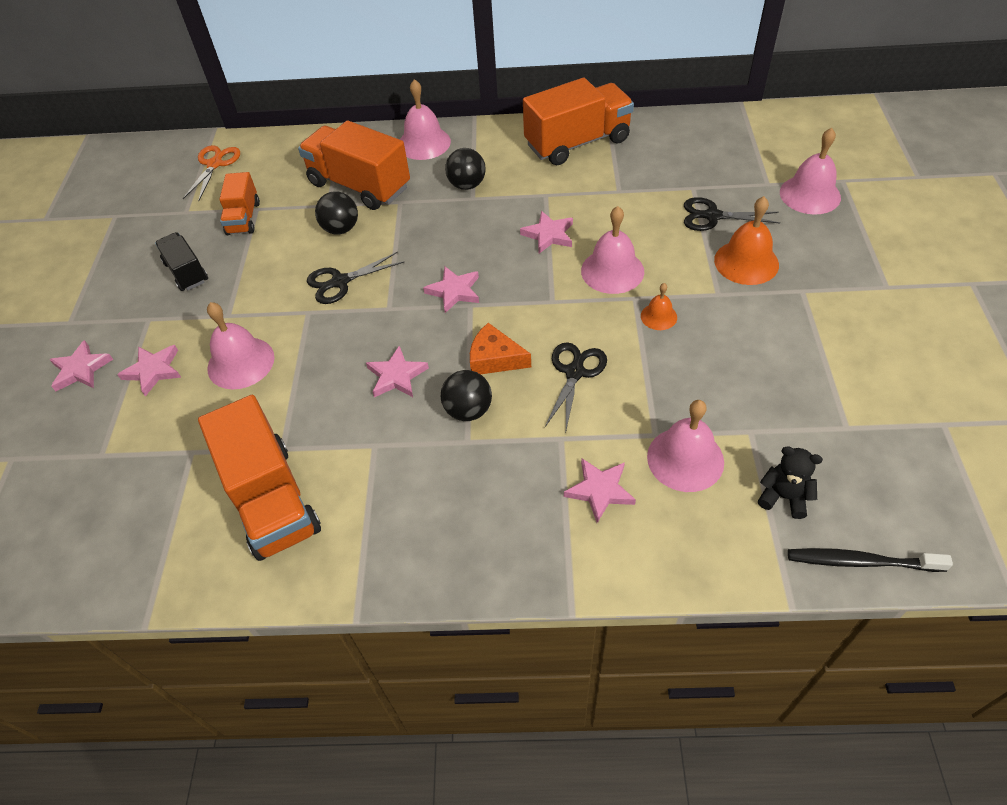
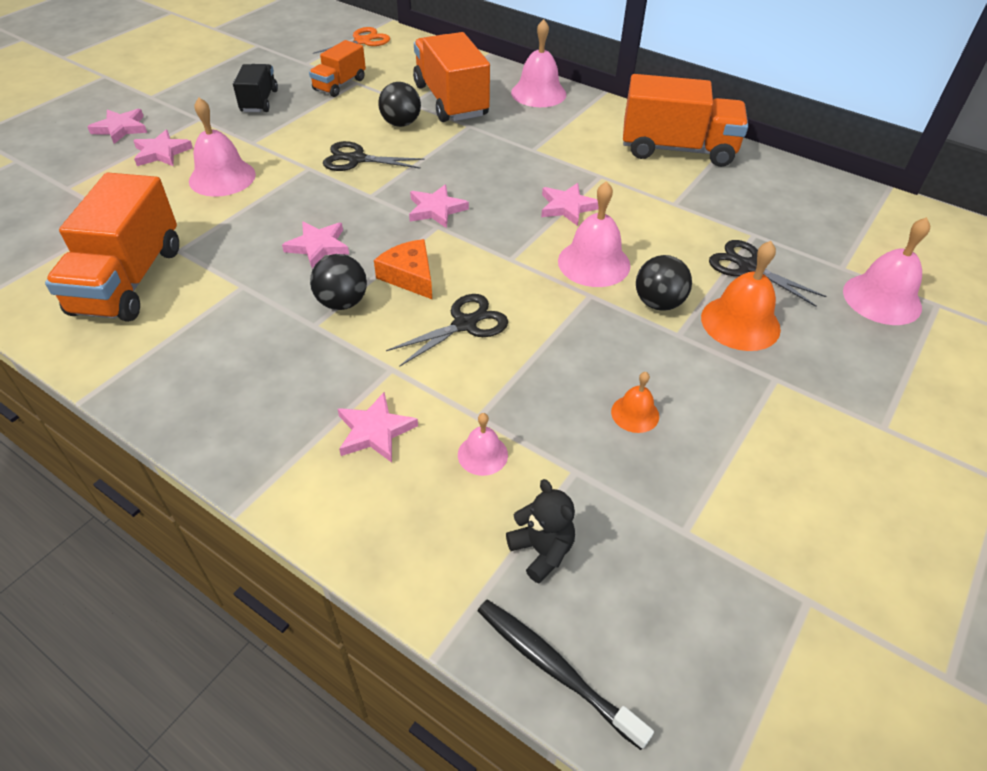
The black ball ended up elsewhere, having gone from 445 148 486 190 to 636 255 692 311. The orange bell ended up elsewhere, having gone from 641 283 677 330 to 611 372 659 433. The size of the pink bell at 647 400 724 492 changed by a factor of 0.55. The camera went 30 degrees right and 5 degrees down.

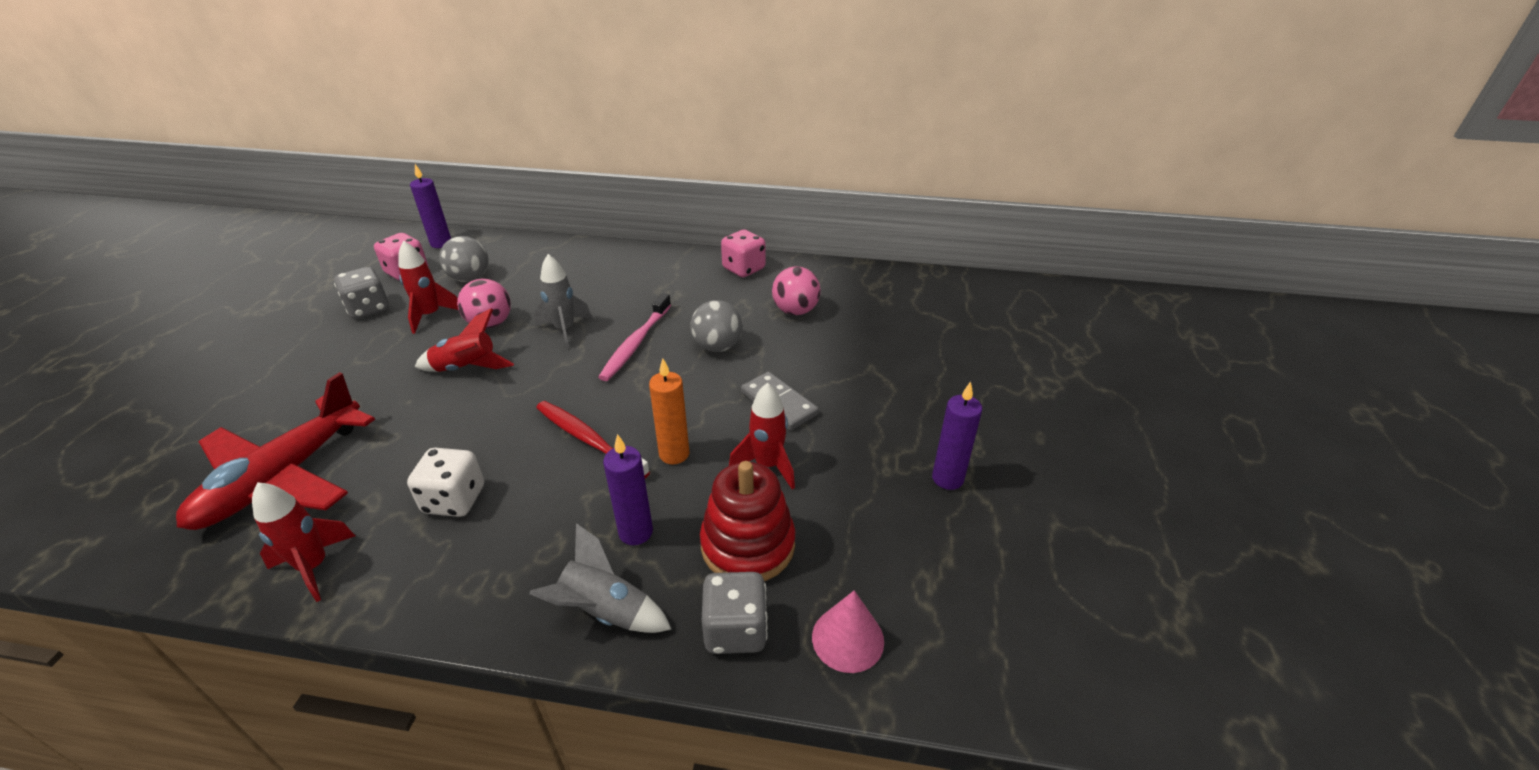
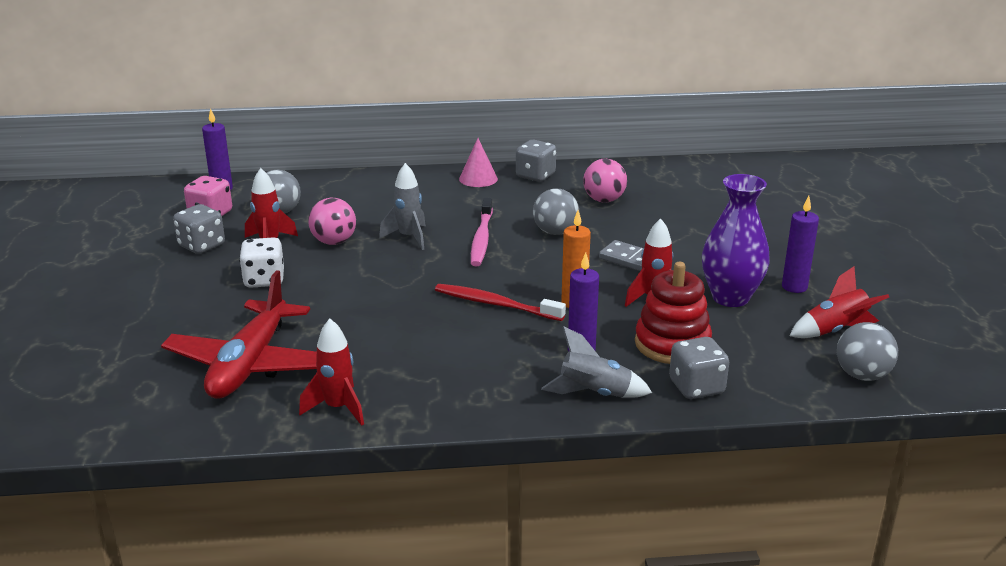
The white dice ended up elsewhere, having gone from 407 448 484 517 to 239 237 284 288. The red rocket ended up elsewhere, having gone from 415 308 514 372 to 790 267 889 338. What was the pink dice at 721 230 766 277 turned into the grey dice at 516 140 556 182. The pink cone ended up elsewhere, having gone from 812 590 884 673 to 459 138 498 187. The second view gained the purple vase at 702 174 770 307. The second view gained the grey ball at 837 322 898 381. The camera went 15 degrees left and 10 degrees down.

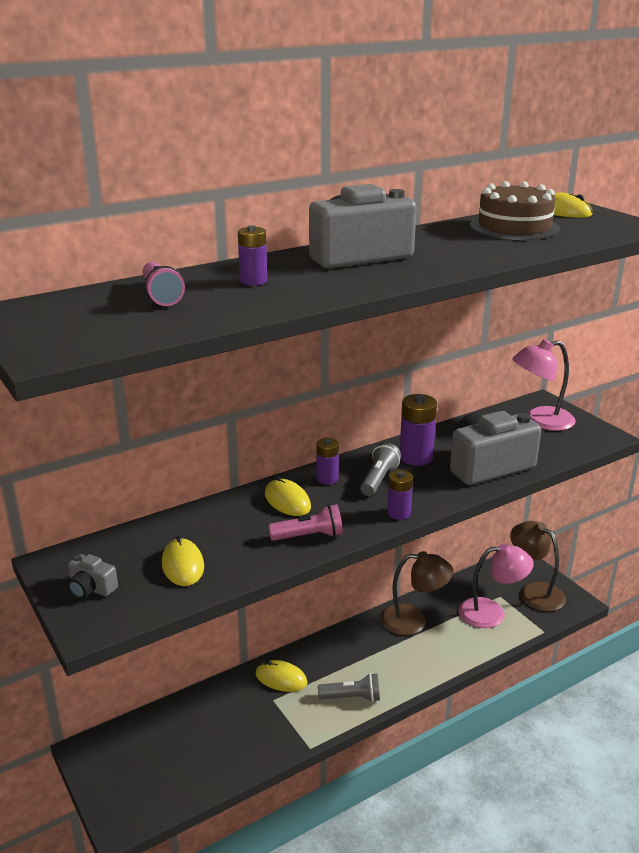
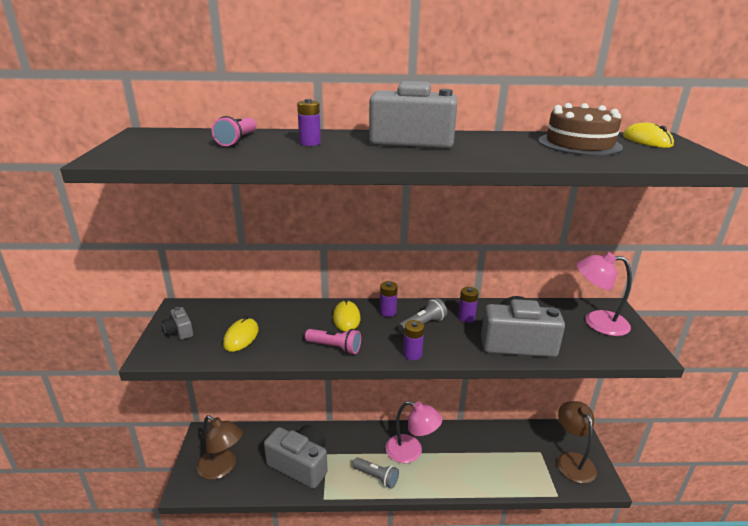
The second view lost the yellow mouse at 256 660 308 692. The brown lamp ended up elsewhere, having gone from 380 551 453 635 to 197 415 243 480. The size of the purple battery at 400 394 437 466 changed by a factor of 0.63. The pink lamp ended up elsewhere, having gone from 458 543 534 628 to 385 401 442 463. The second view gained the grey camera at 264 425 328 489. The camera went 30 degrees right and 0 degrees up.

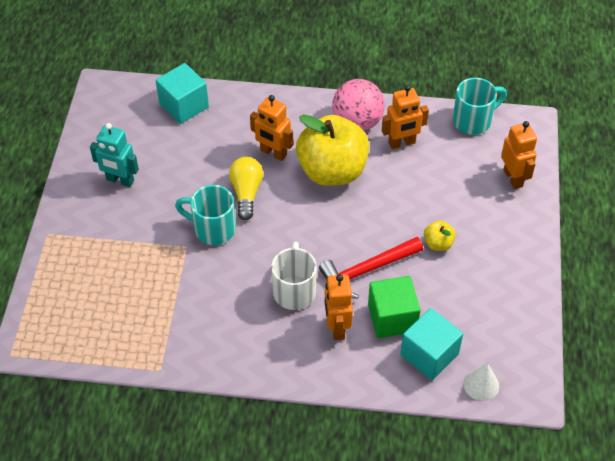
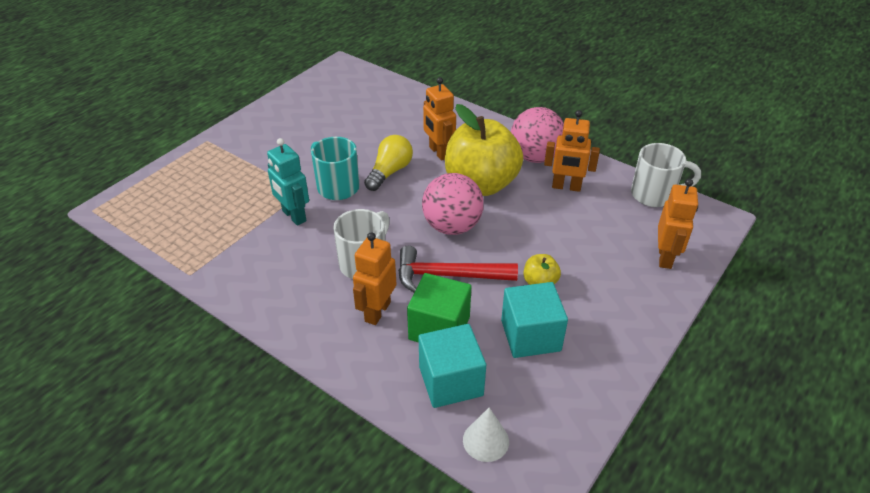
The turquoise robot ended up elsewhere, having gone from 90 123 139 187 to 267 138 309 226. The turquoise cube ended up elsewhere, having gone from 156 63 209 124 to 501 282 568 358. What was the turquoise mug at 453 78 507 135 turned into the white mug at 631 143 701 207. The second view gained the pink ball at 422 173 484 235. The camera went 30 degrees right and 10 degrees down.

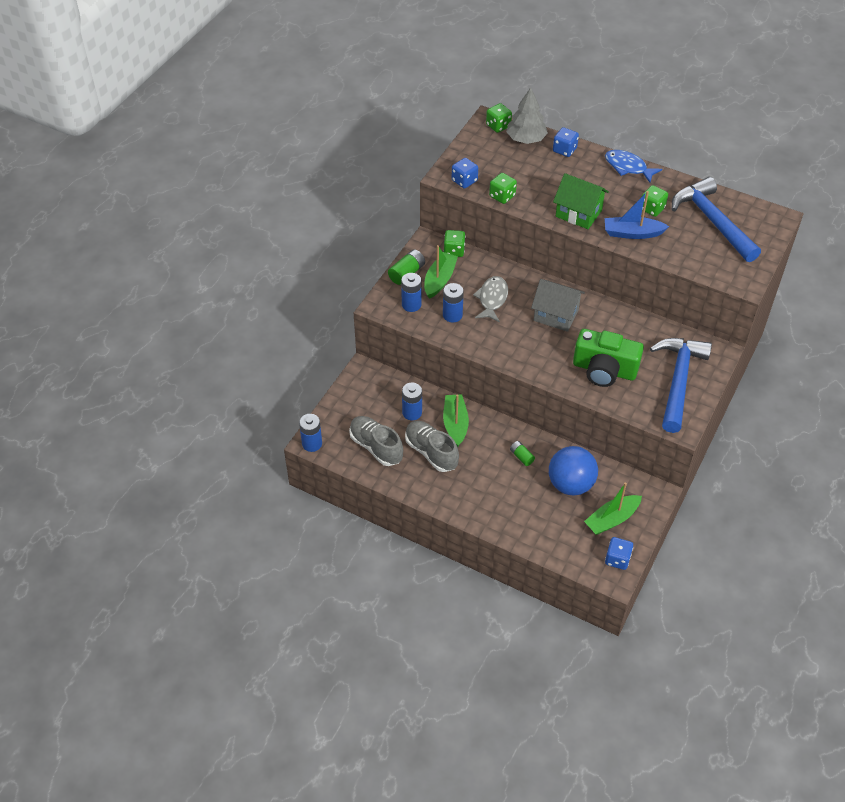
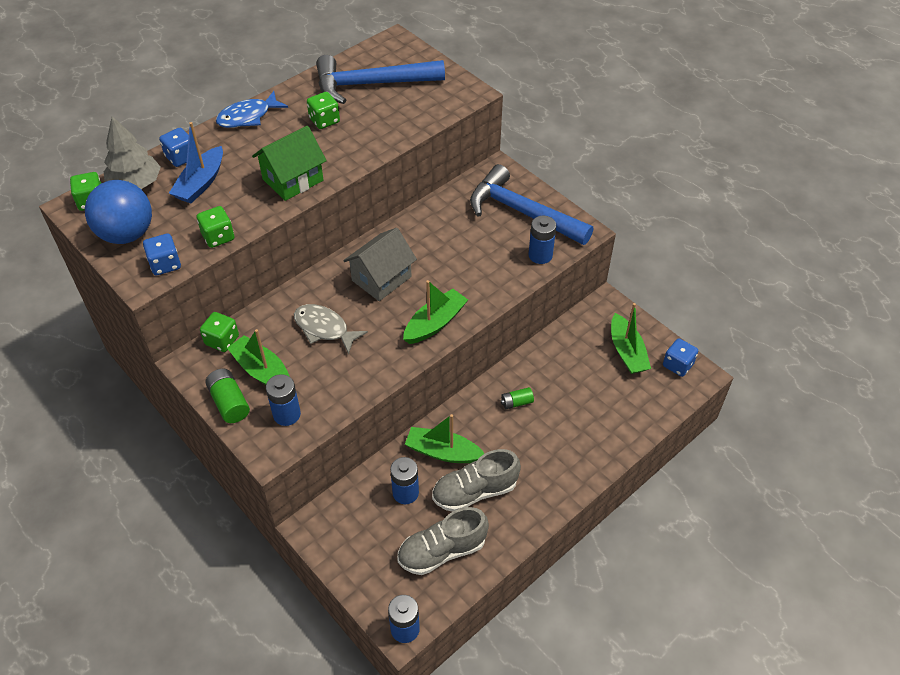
The blue battery ended up elsewhere, having gone from 443 283 464 323 to 529 216 556 264. The blue ball ended up elsewhere, having gone from 549 446 598 496 to 85 180 152 244. The second view lost the green camera at 573 329 644 387. The blue boat ended up elsewhere, having gone from 605 191 669 239 to 169 122 223 203. The second view gained the green boat at 403 280 468 344. The camera went 70 degrees left and 0 degrees up.

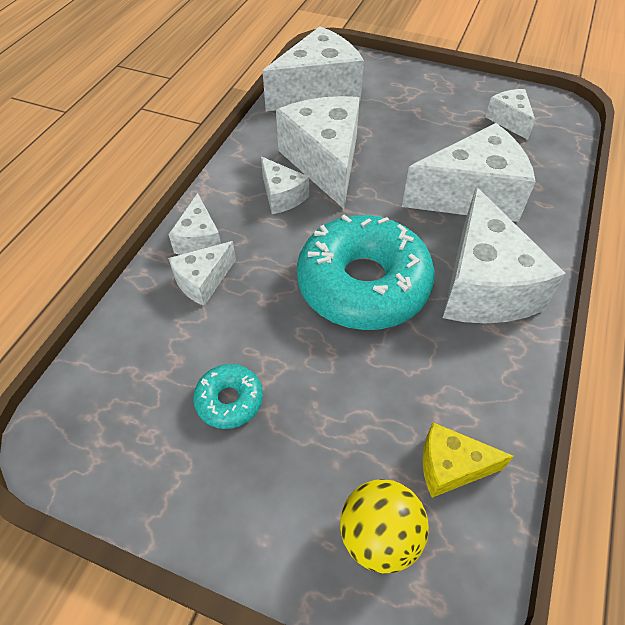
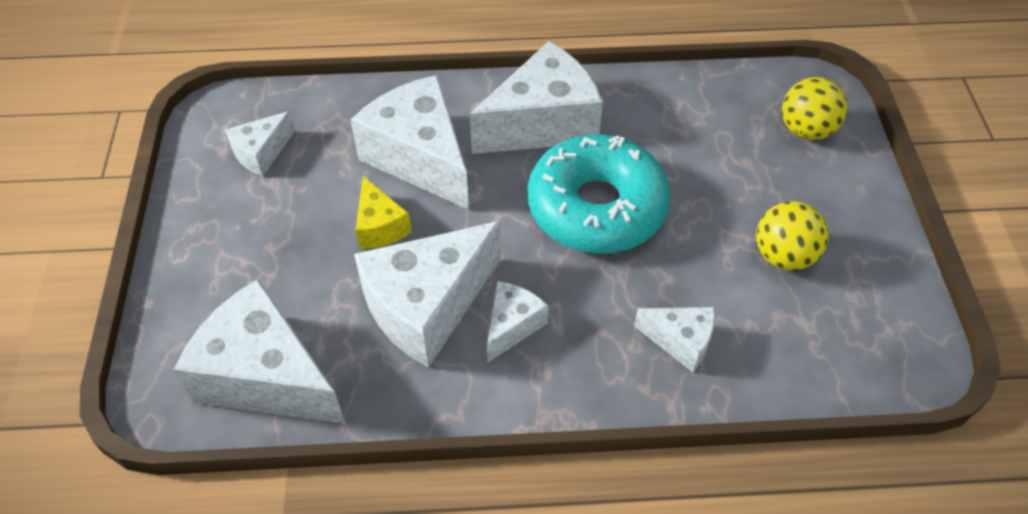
The second view lost the white cheese at 168 193 221 255. Where the turquoise donut stood at 193 364 263 429, the yellow ball came to stand at 756 201 828 270. The yellow cheese ended up elsewhere, having gone from 423 423 514 498 to 356 176 412 249. The camera went 115 degrees left and 0 degrees up.

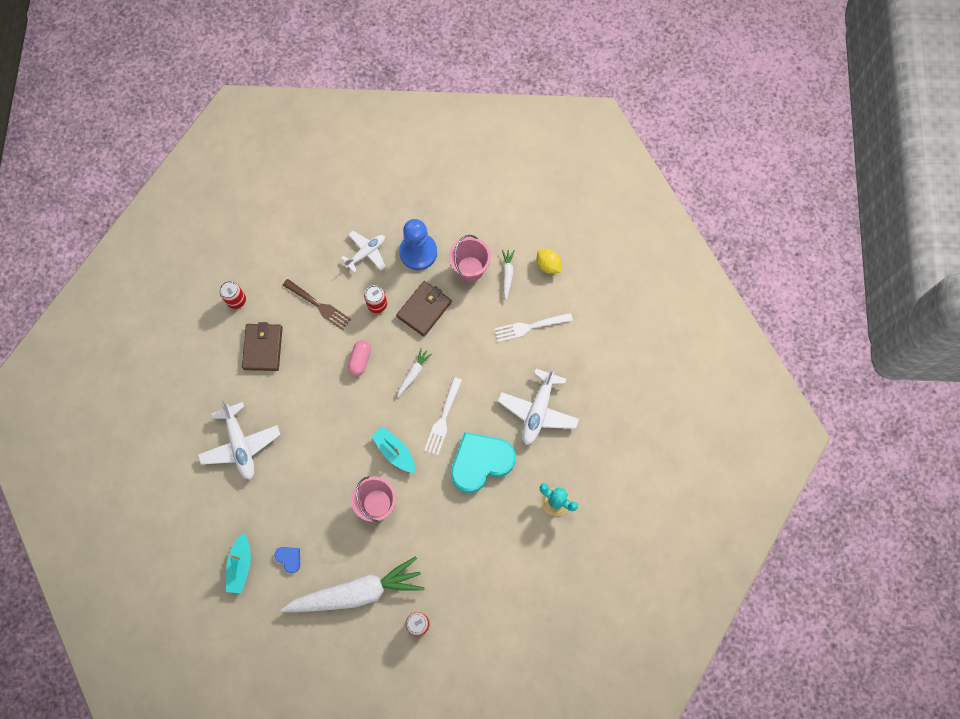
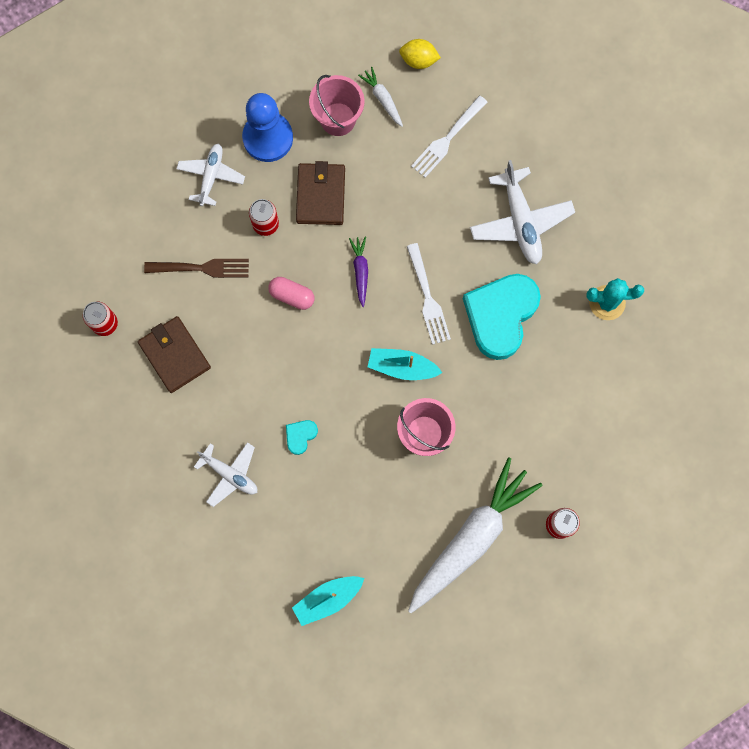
The size of the white plane at 198 401 281 480 changed by a factor of 0.66. The turquoise boat at 226 533 251 594 ended up facing another way, 90 degrees clockwise from before. The second view lost the blue heart at 274 547 300 573. The pink capsule at 348 340 371 376 ended up facing another way, 45 degrees counterclockwise from before. What was the white carrot at 397 348 432 397 turned into the purple carrot at 349 237 368 307. The second view gained the turquoise heart at 286 420 318 455. The camera went 35 degrees left and 5 degrees up.

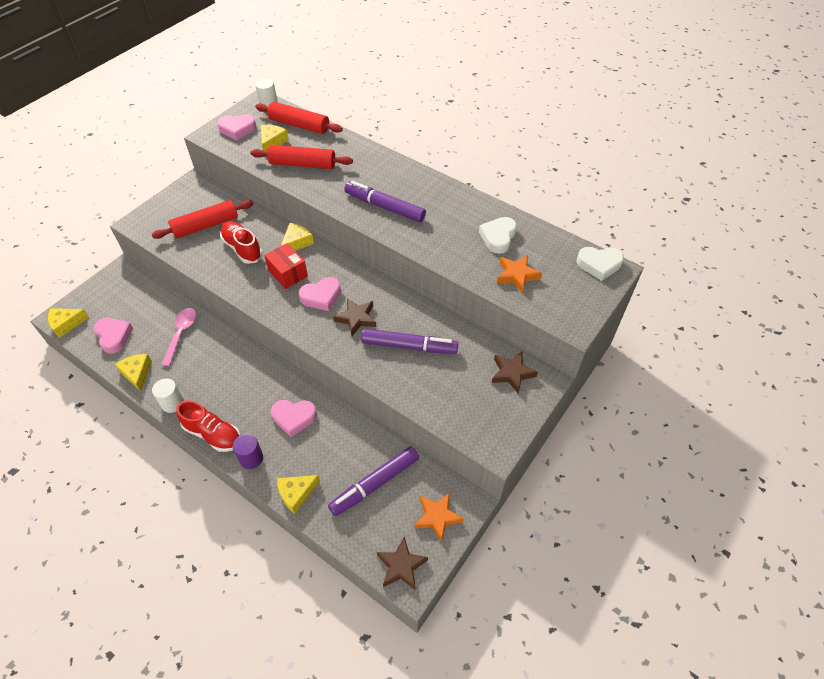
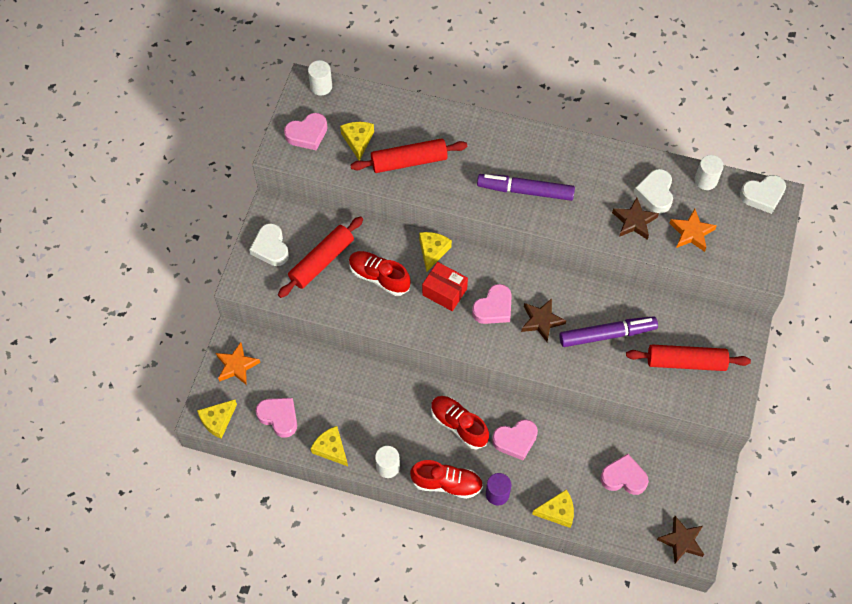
The second view lost the pink spoon at 161 308 196 366. The red rolling pin ended up elsewhere, having gone from 255 102 343 134 to 626 345 751 371. The yellow cheese at 277 475 320 514 ended up facing another way, 135 degrees counterclockwise from before. Where the purple marker stood at 328 446 419 516, the pink heart came to stand at 600 454 649 495. The orange star ended up elsewhere, having gone from 414 492 464 543 to 216 342 260 385. The brown star ended up elsewhere, having gone from 492 352 538 394 to 612 197 659 240. The second view gained the white heart at 249 223 289 266. The second view gained the red shoe at 431 396 489 449. The second view gained the white cylinder at 695 155 724 190. The camera went 20 degrees left and 10 degrees up.

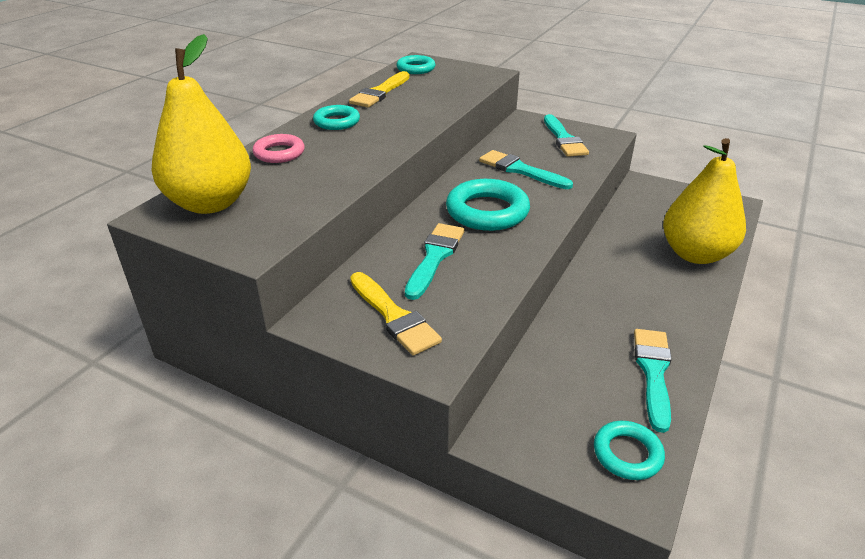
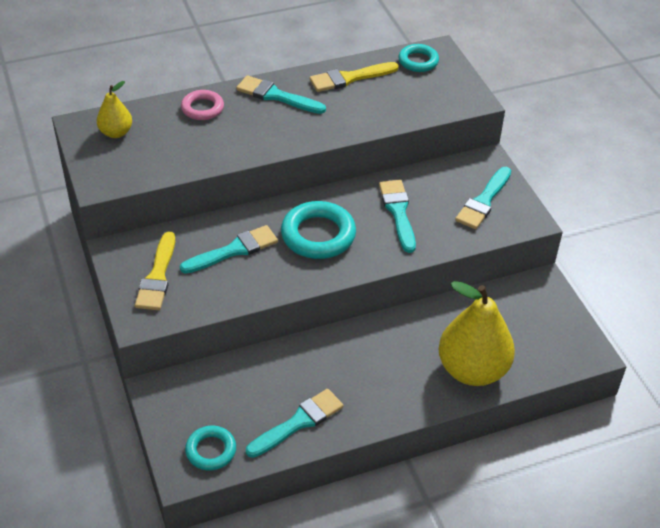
The size of the yellow pear at 151 34 251 214 changed by a factor of 0.51. Where the turquoise ring stood at 313 105 360 130, the turquoise brush came to stand at 236 75 326 114. The camera went 40 degrees right and 10 degrees up.

